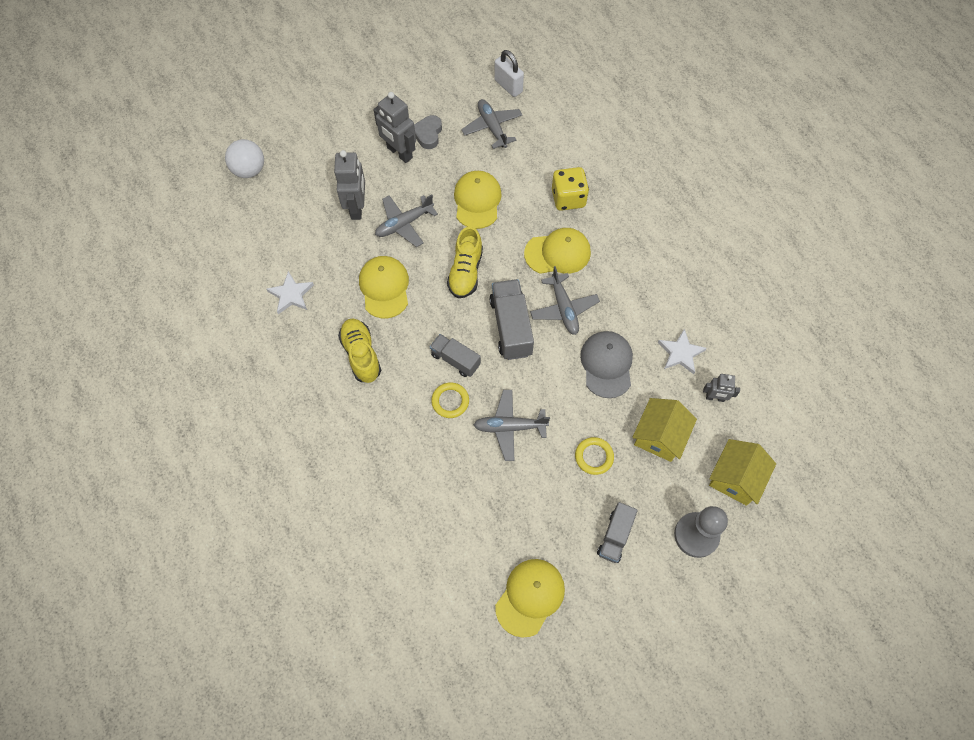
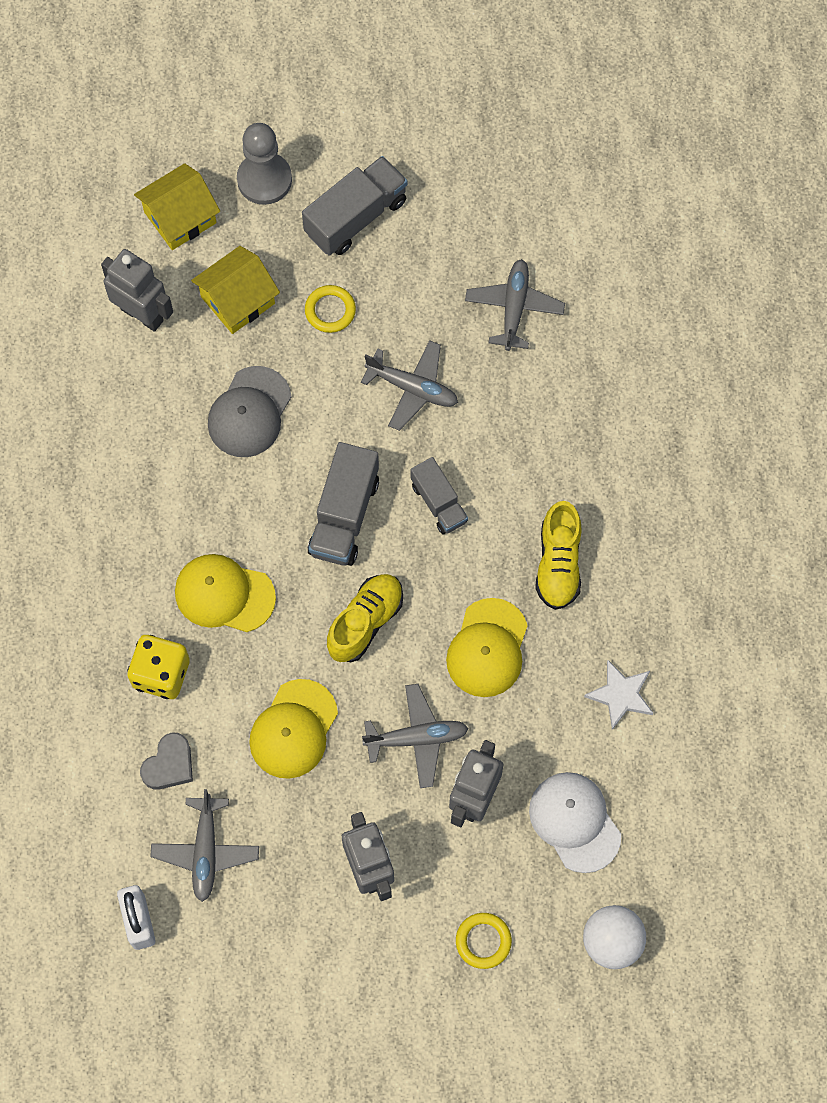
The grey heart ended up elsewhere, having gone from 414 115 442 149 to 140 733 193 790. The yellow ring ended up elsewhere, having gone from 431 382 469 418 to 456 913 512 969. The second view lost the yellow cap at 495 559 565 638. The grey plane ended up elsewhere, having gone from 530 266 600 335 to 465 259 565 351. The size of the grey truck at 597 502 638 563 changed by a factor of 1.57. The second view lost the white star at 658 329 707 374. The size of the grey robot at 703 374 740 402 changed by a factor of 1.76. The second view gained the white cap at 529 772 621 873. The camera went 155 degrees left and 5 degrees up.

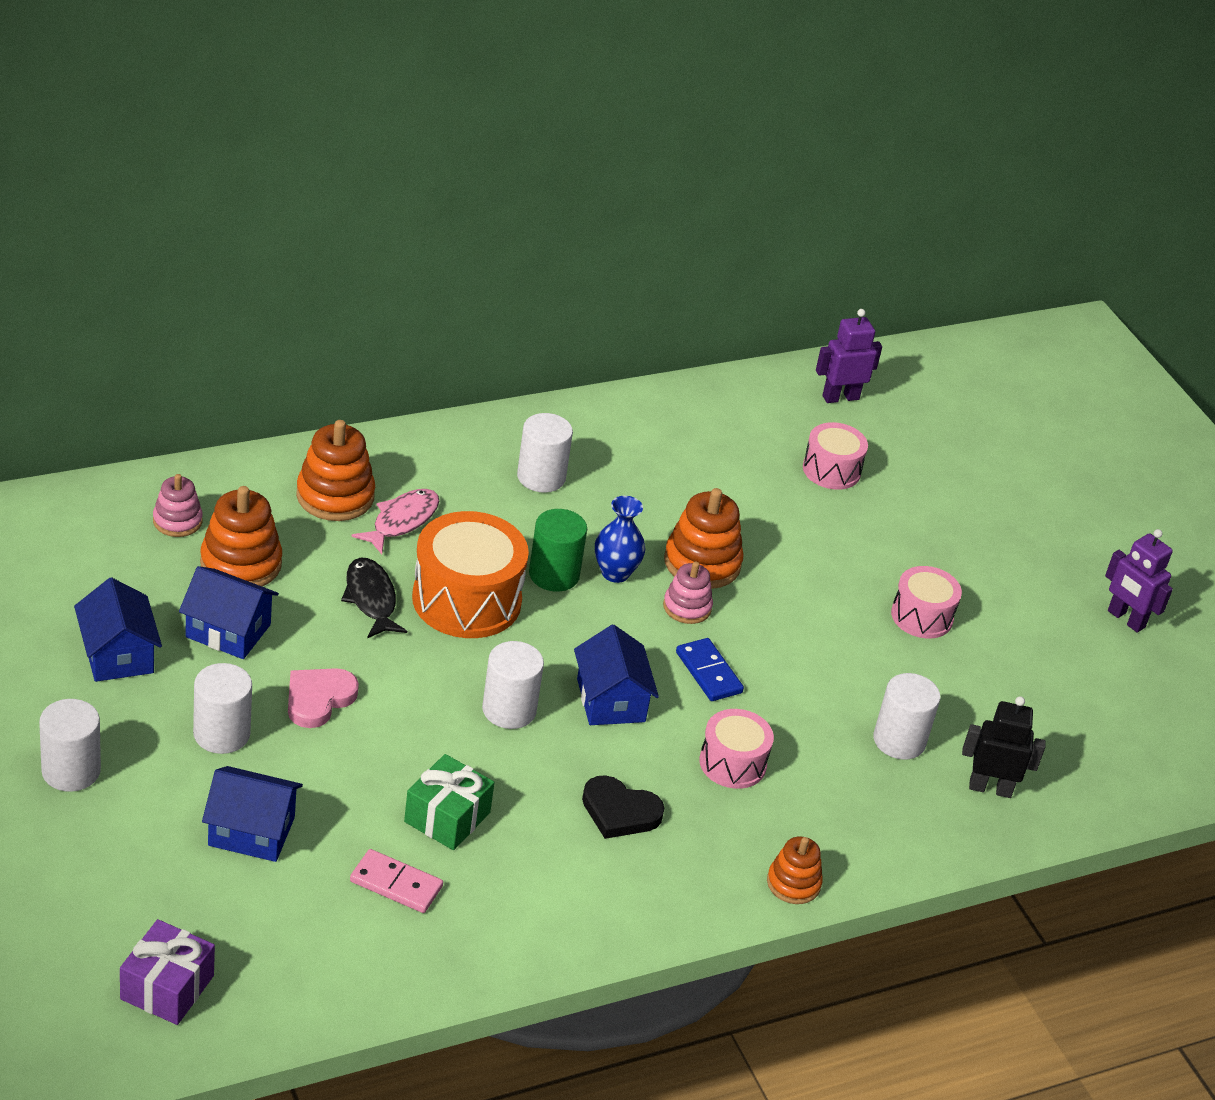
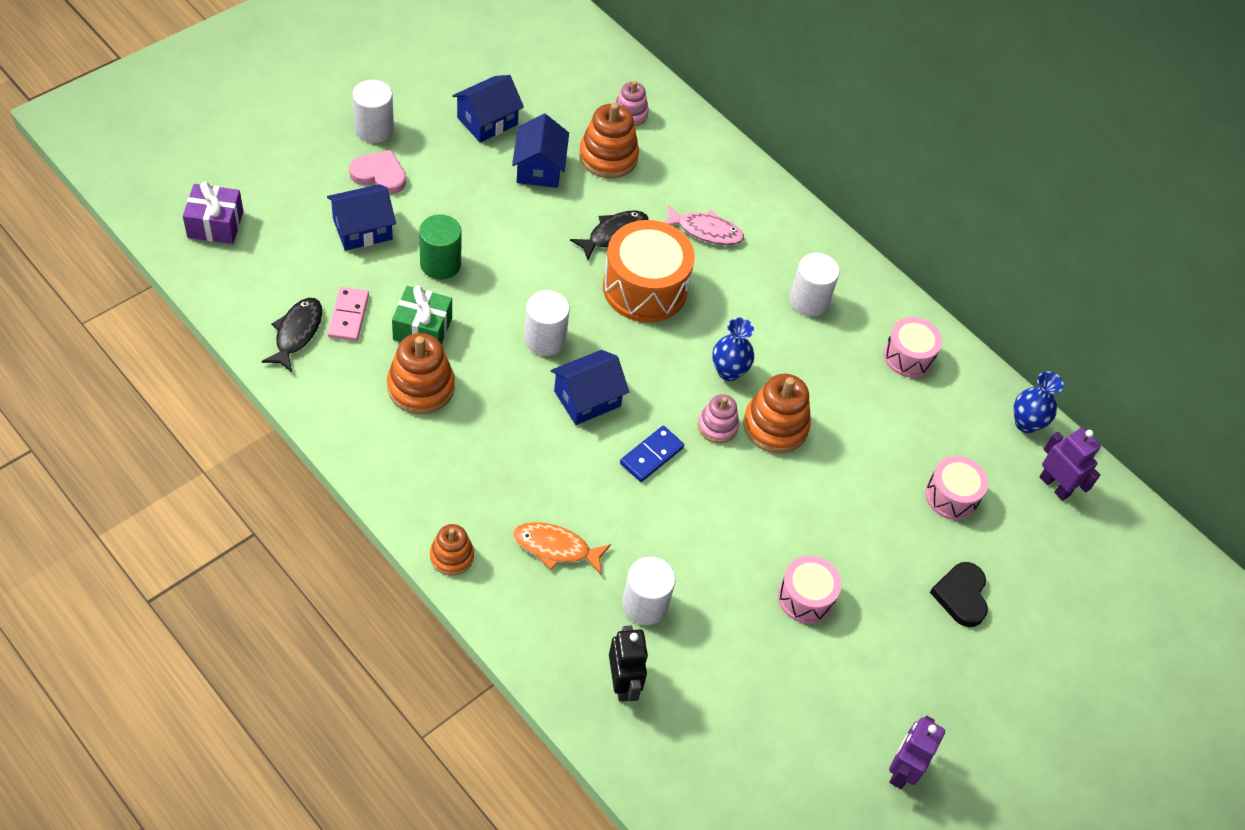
The second view lost the white cylinder at 193 663 252 754. The blue house at 202 766 303 862 ended up facing another way, 75 degrees clockwise from before. The pink heart ended up elsewhere, having gone from 288 668 359 728 to 349 150 406 194. The orange stacking toy ended up elsewhere, having gone from 296 420 375 521 to 387 333 455 414. The green cylinder ended up elsewhere, having gone from 529 509 587 592 to 419 214 462 280. The black heart ended up elsewhere, having gone from 582 775 665 839 to 930 562 988 627. The pink drum ended up elsewhere, having gone from 699 709 774 789 to 884 317 942 378. The second view gained the black fish at 261 298 322 372. The second view gained the orange fish at 513 522 611 574. The second view gained the blue vase at 1013 371 1064 433. The camera went 70 degrees right and 15 degrees up.

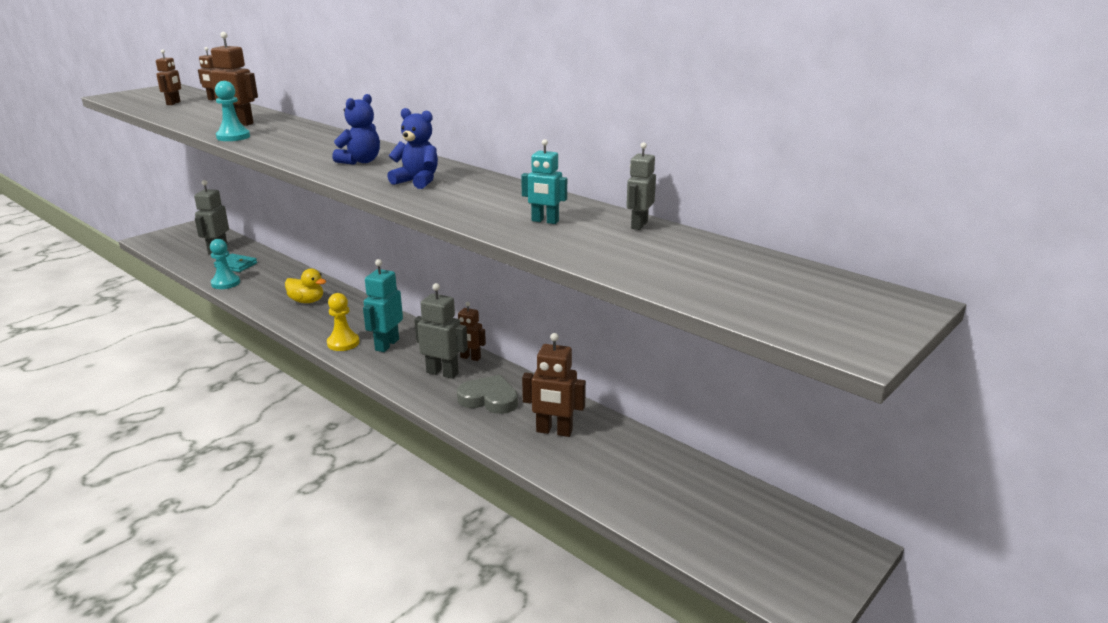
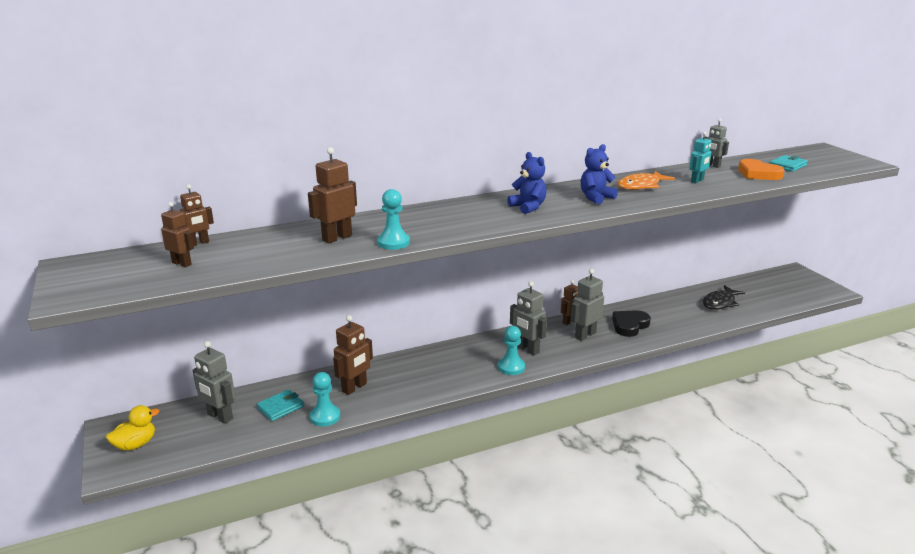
The yellow duck ended up elsewhere, having gone from 285 268 326 303 to 106 405 159 451. What was the yellow pawn at 327 293 360 351 turned into the turquoise pawn at 498 326 525 375. What was the turquoise robot at 363 259 403 352 turned into the grey robot at 510 281 547 355. What was the grey heart at 457 375 518 414 turned into the black heart at 612 310 651 337. The brown robot ended up elsewhere, having gone from 522 333 586 437 to 333 315 373 395. The second view gained the orange fish at 617 171 675 190. The second view gained the black fish at 703 285 745 310. The second view gained the orange heart at 738 159 784 180. The second view gained the turquoise wallet at 770 155 808 172. The camera went 65 degrees left and 0 degrees up.

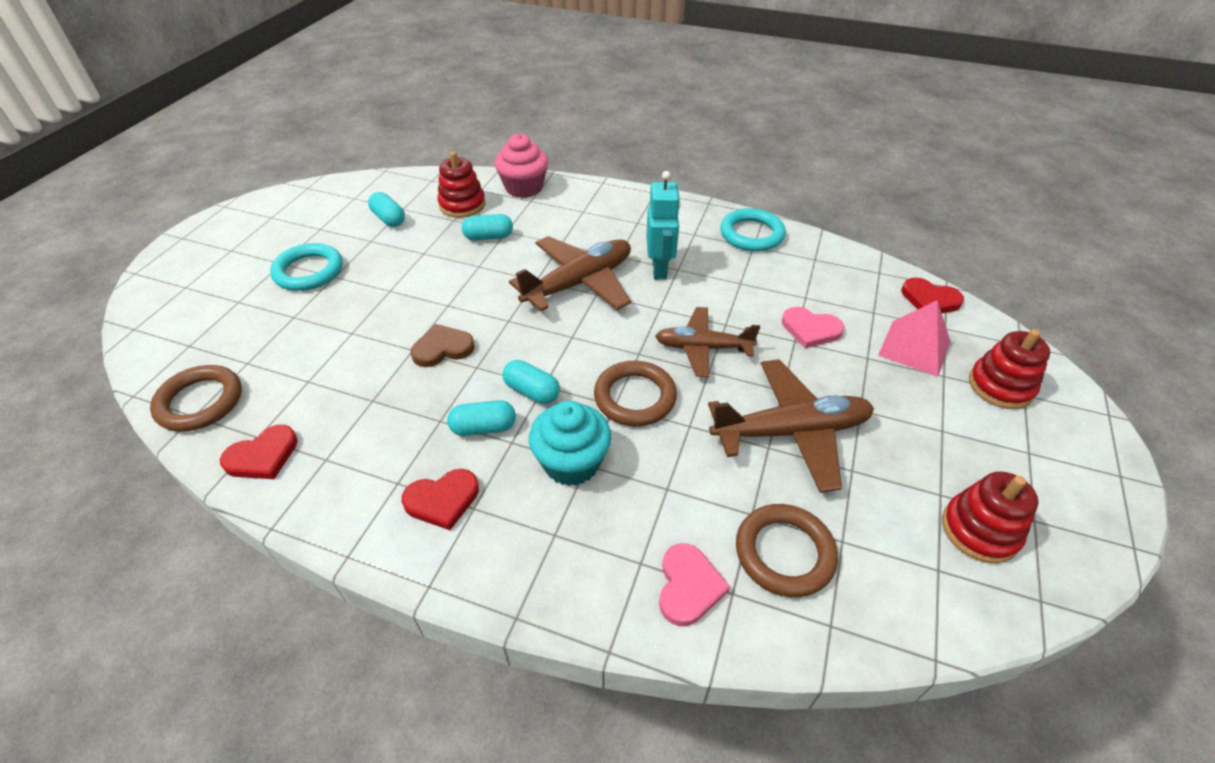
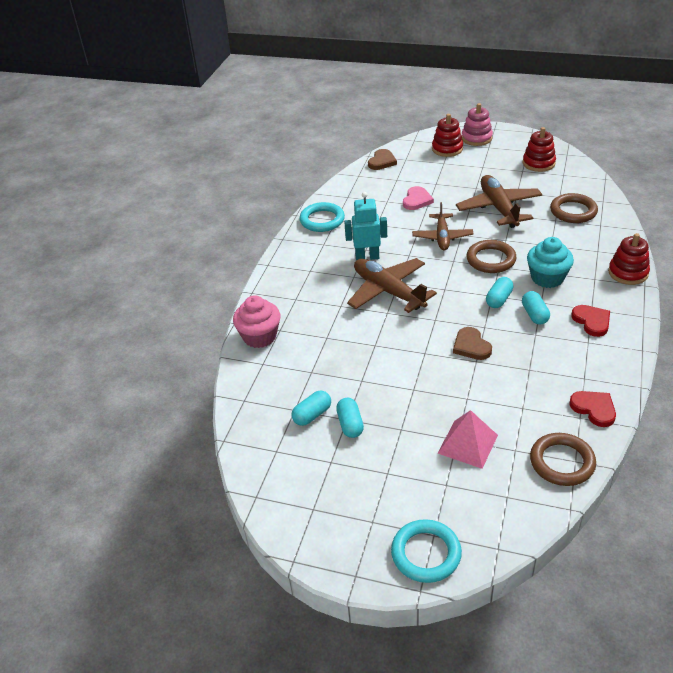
The turquoise ring ended up elsewhere, having gone from 270 243 343 291 to 391 519 462 583. The red stacking toy ended up elsewhere, having gone from 437 151 486 218 to 608 233 650 285. The turquoise capsule ended up elsewhere, having gone from 462 214 513 241 to 336 398 364 438. The second view lost the pink heart at 659 543 730 626. The pink pyramid ended up elsewhere, having gone from 878 300 950 377 to 438 410 498 469. What was the red heart at 902 277 964 313 turned into the brown heart at 368 149 397 170. The second view gained the pink stacking toy at 462 103 493 146. The camera went 90 degrees left and 5 degrees down.

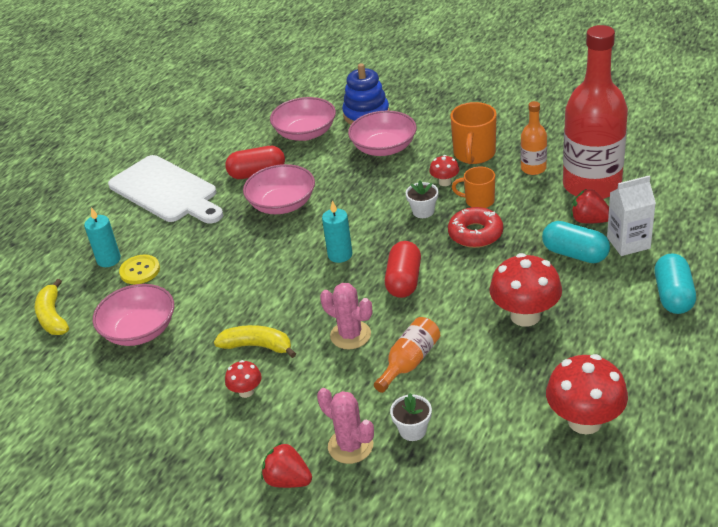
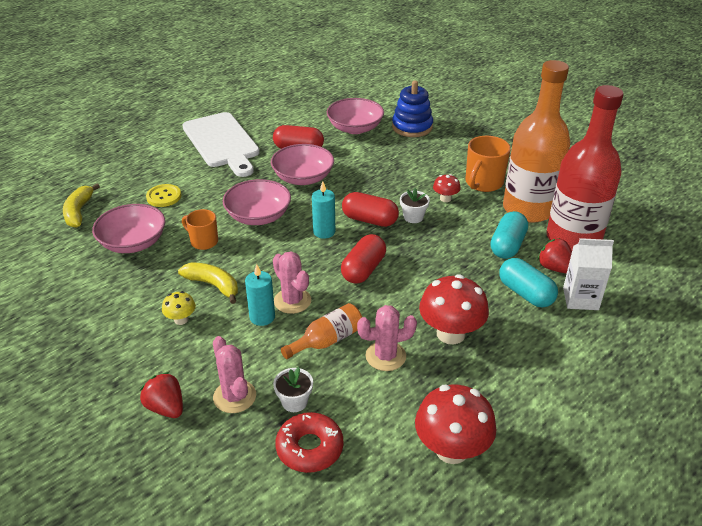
The turquoise candle ended up elsewhere, having gone from 84 207 121 267 to 245 264 275 326. What was the red mushroom at 225 360 262 398 turned into the yellow mushroom at 162 291 196 325. The pink bowl ended up elsewhere, having gone from 348 111 417 156 to 223 179 291 225. The red donut ended up elsewhere, having gone from 448 207 503 248 to 275 412 343 473. The orange mug ended up elsewhere, having gone from 452 166 495 208 to 182 209 218 250. The size of the orange bottle at 521 101 547 175 changed by a factor of 2.20. The turquoise capsule ended up elsewhere, having gone from 655 253 696 314 to 490 211 528 259. The second view gained the red capsule at 342 192 399 227. The second view gained the pink cactus at 357 305 417 371. The camera went 15 degrees right and 0 degrees up.

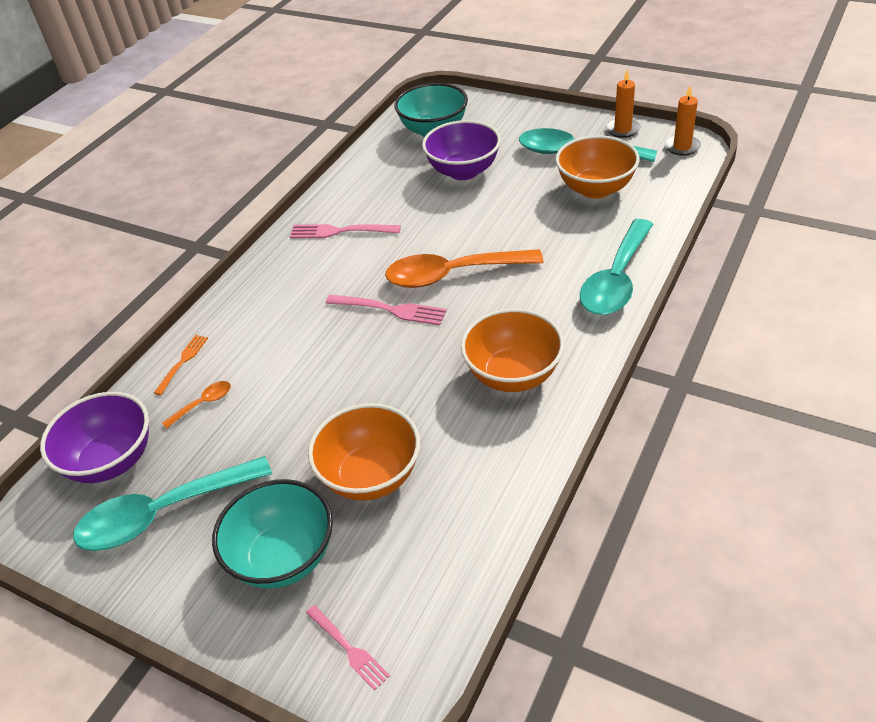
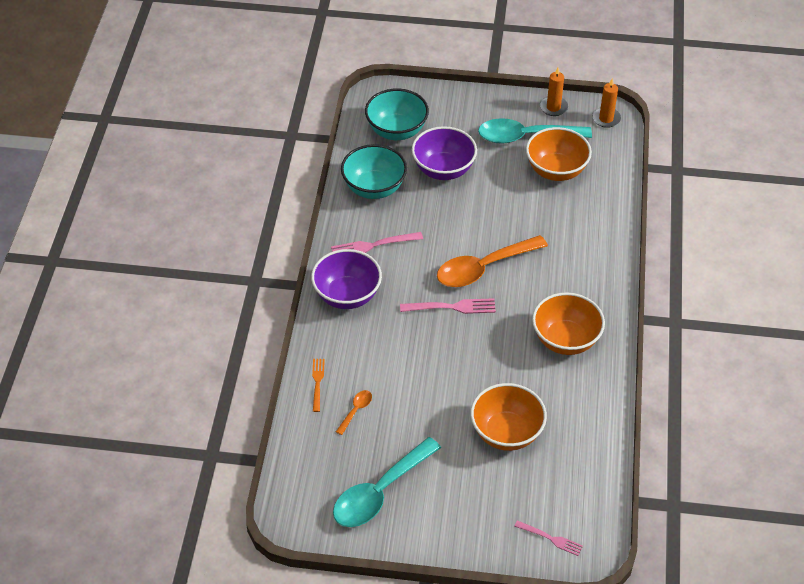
The purple bowl ended up elsewhere, having gone from 40 392 149 483 to 311 249 382 309. The turquoise bowl ended up elsewhere, having gone from 212 479 333 588 to 341 144 407 199. The second view lost the turquoise spoon at 580 219 654 315. The camera went 25 degrees left and 5 degrees up.

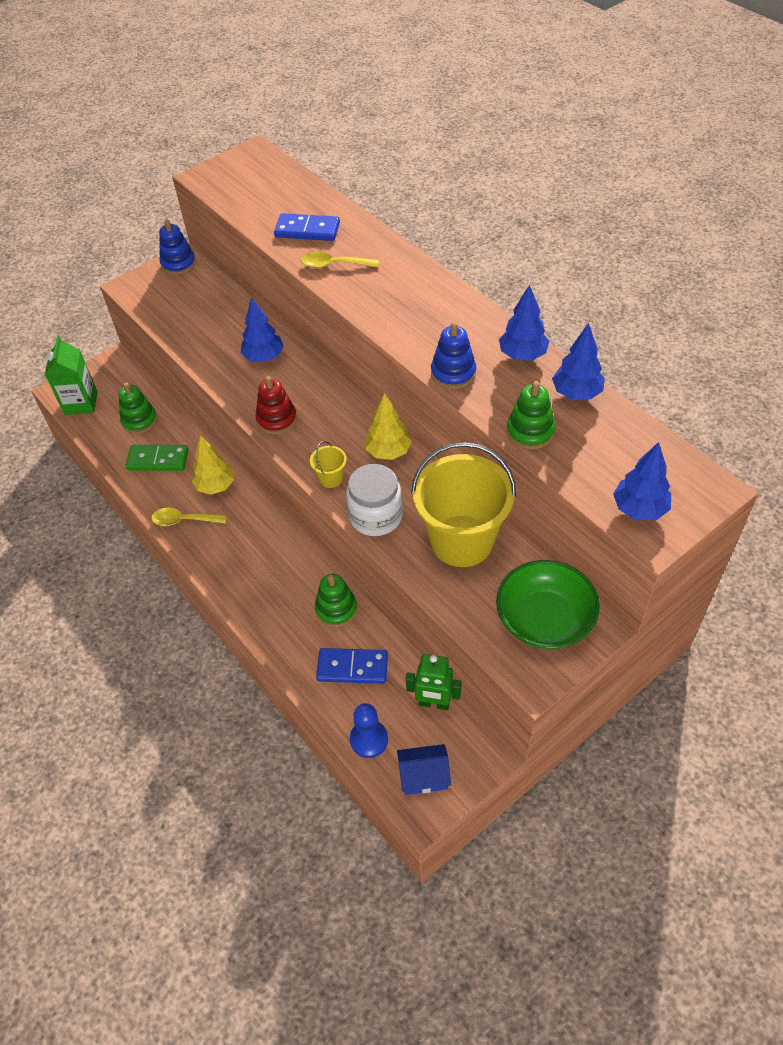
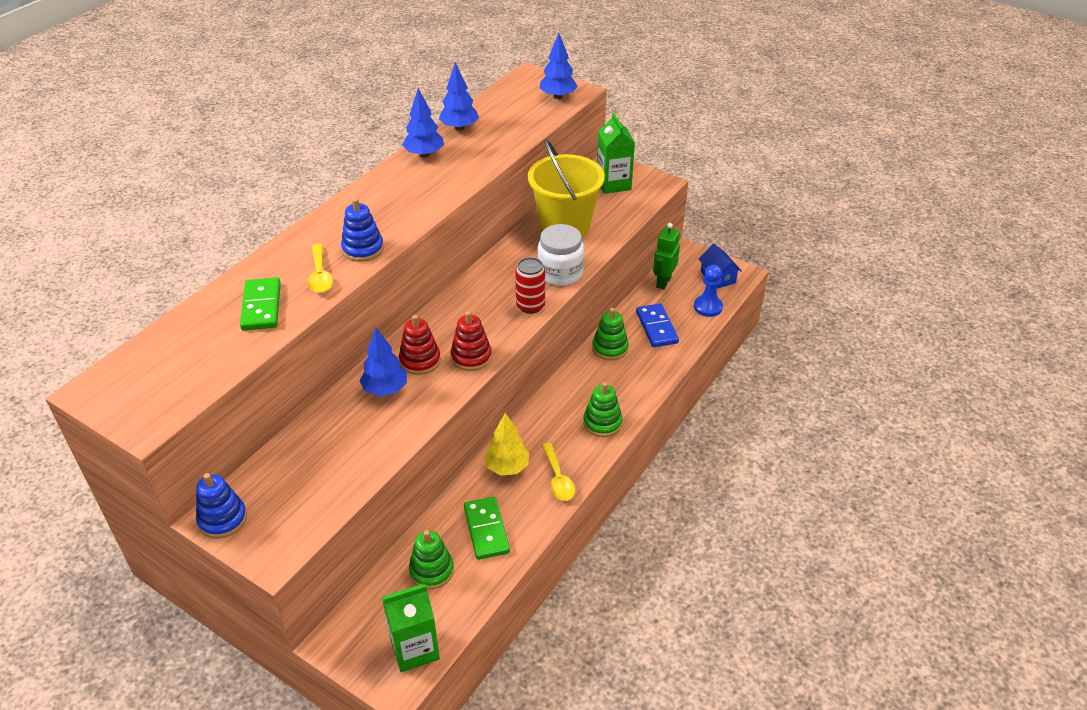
What was the blue domino at 274 213 340 241 turned into the green domino at 240 277 281 331. Where the yellow bucket stood at 310 441 347 488, the red can came to stand at 515 257 545 314. The second view lost the yellow tree at 365 393 412 460. The green robot at 406 654 461 710 ended up facing another way, 150 degrees counterclockwise from before. The blue stacking toy ended up elsewhere, having gone from 431 322 476 389 to 341 198 384 262. Where the green bowl stood at 496 560 600 649, the green carton came to stand at 597 112 635 194. The green stacking toy ended up elsewhere, having gone from 507 381 555 449 to 583 382 622 437. The second view gained the red stacking toy at 399 315 441 375. The camera went 110 degrees left and 10 degrees down.

